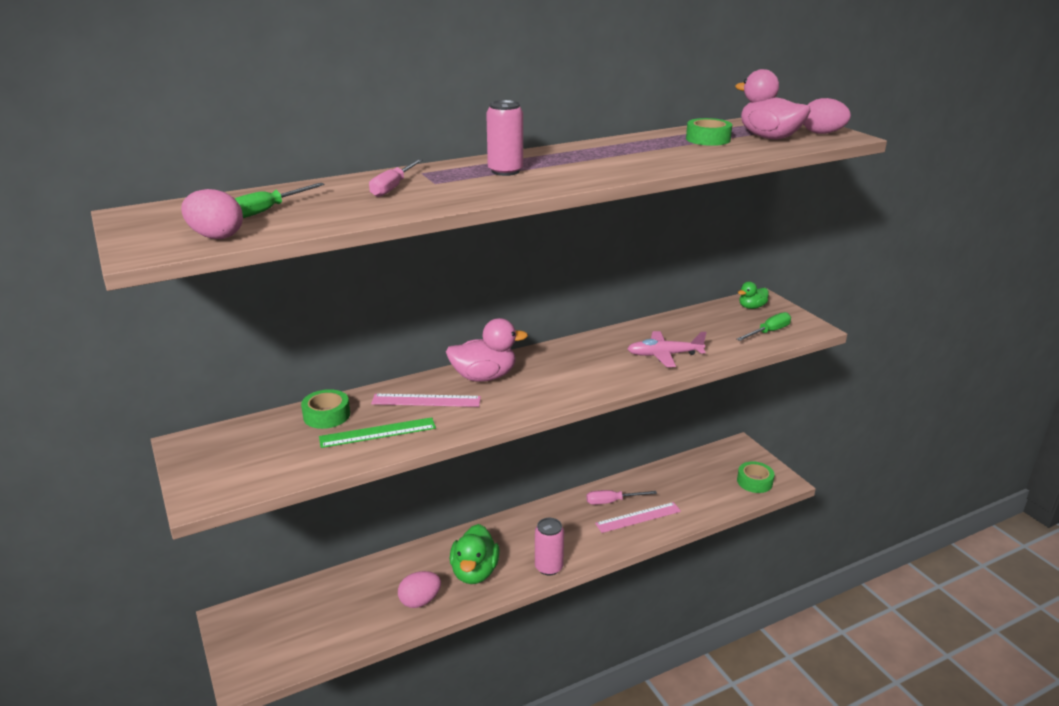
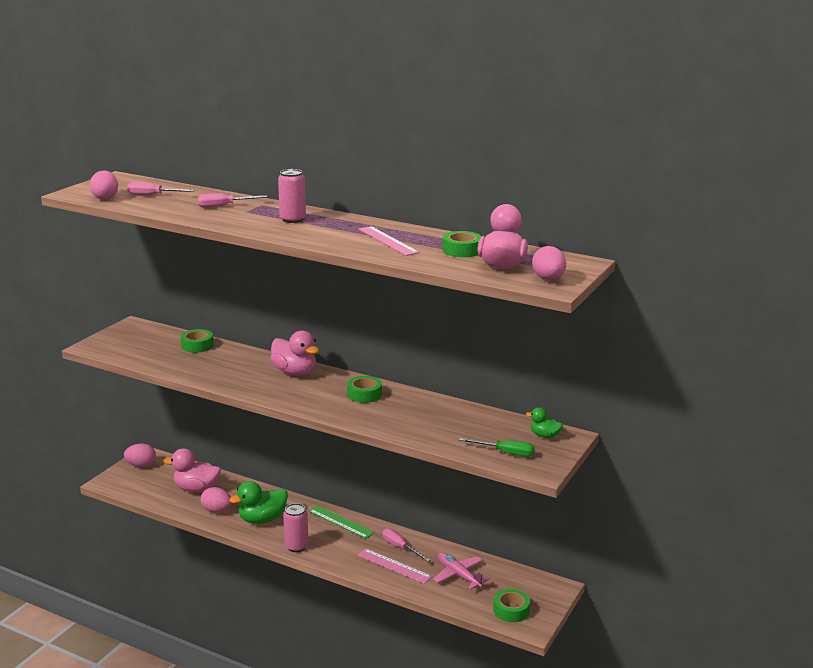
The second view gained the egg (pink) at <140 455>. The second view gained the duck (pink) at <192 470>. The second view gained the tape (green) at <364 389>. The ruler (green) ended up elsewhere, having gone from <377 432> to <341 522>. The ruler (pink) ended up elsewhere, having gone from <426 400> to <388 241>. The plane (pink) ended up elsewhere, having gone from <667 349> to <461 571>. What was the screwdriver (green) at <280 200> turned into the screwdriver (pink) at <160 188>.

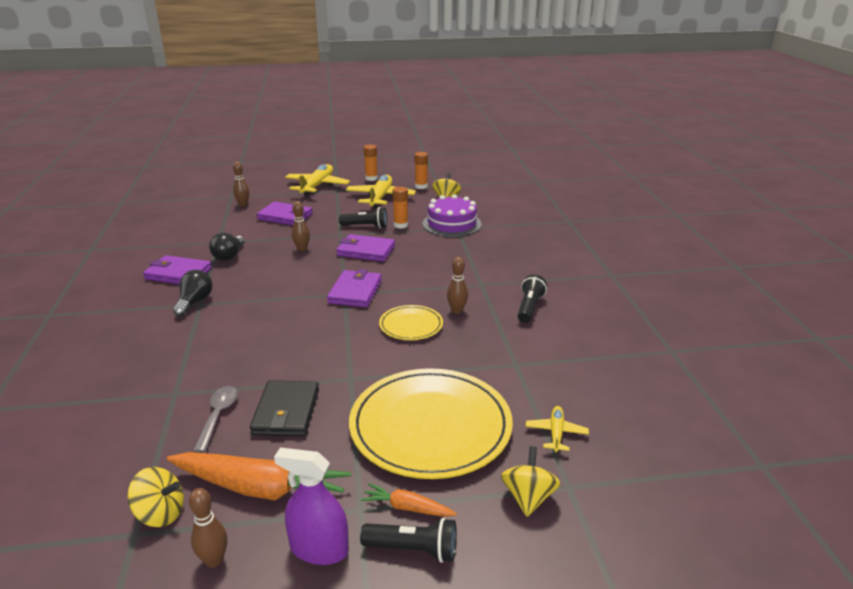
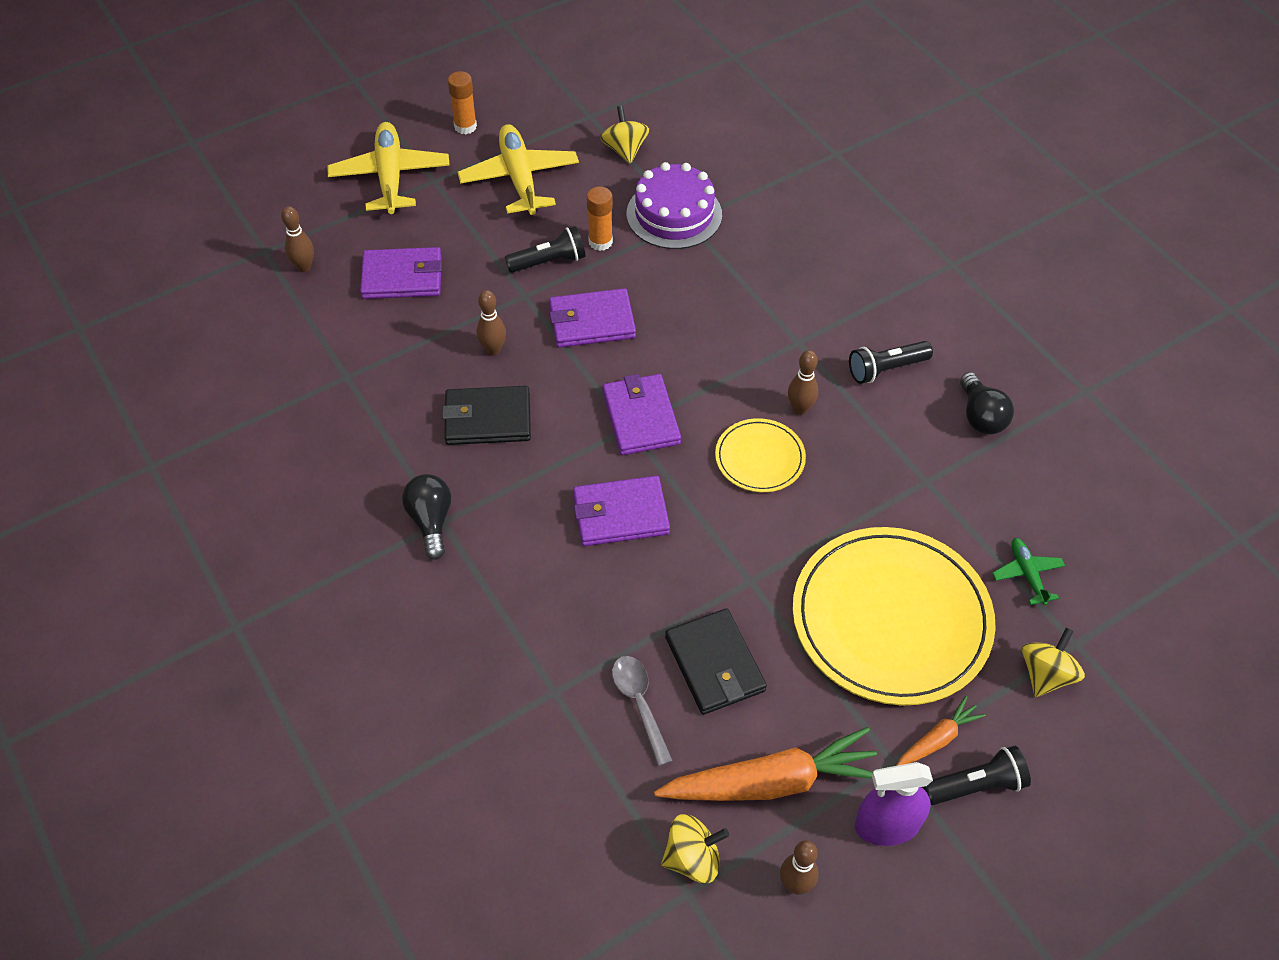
The second view lost the glue stick (orange) at <421 170>. The second view gained the wallet (black) at <486 415>. The wallet (purple) ended up elsewhere, having gone from <177 269> to <621 511>. The light bulb (black) ended up elsewhere, having gone from <226 247> to <987 403>. What was the plane (yellow) at <557 429> turned into the plane (green) at <1028 572>. The carrot (orange) at <408 500> ended up facing another way, 150 degrees clockwise from before. The spinning top (yellow) at <530 481> ended up facing another way, 45 degrees clockwise from before. The flashlight (black) at <532 299> ended up facing another way, 105 degrees counterclockwise from before.

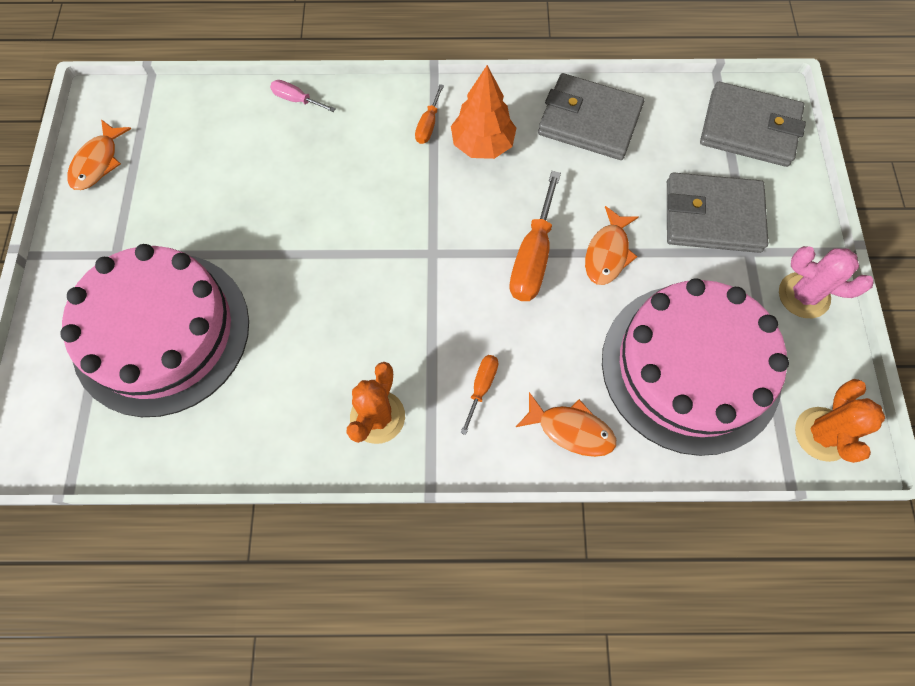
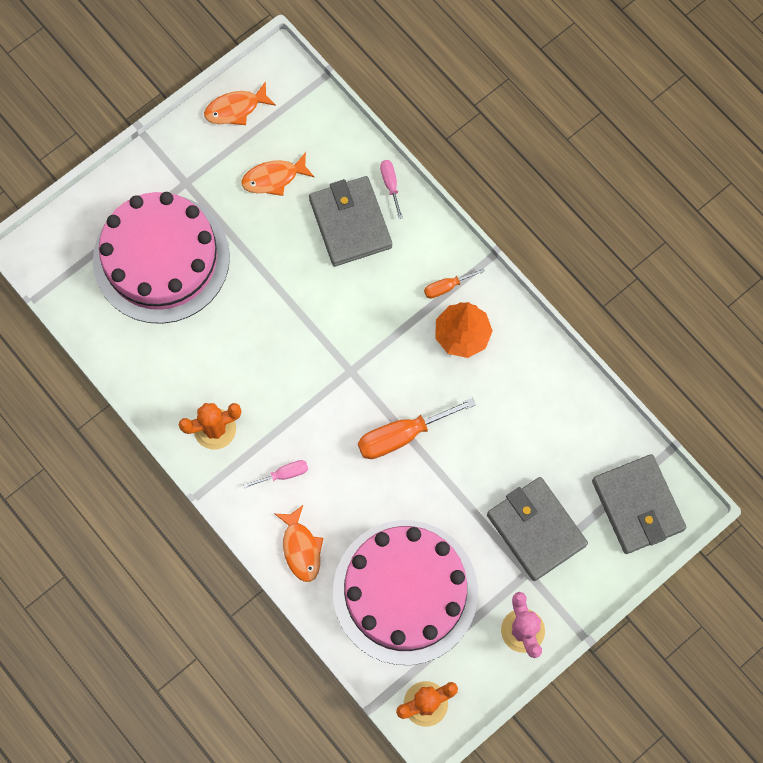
The wallet (grey) ended up elsewhere, having gone from <591 116> to <350 221>. The fish (orange) ended up elsewhere, having gone from <611 245> to <278 174>. What was the screwdriver (orange) at <480 395> turned into the screwdriver (pink) at <275 474>.

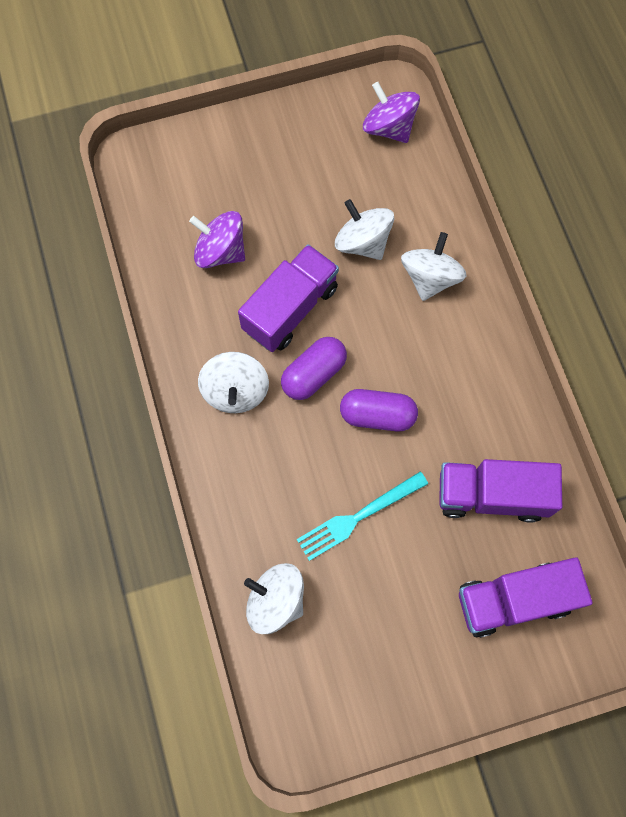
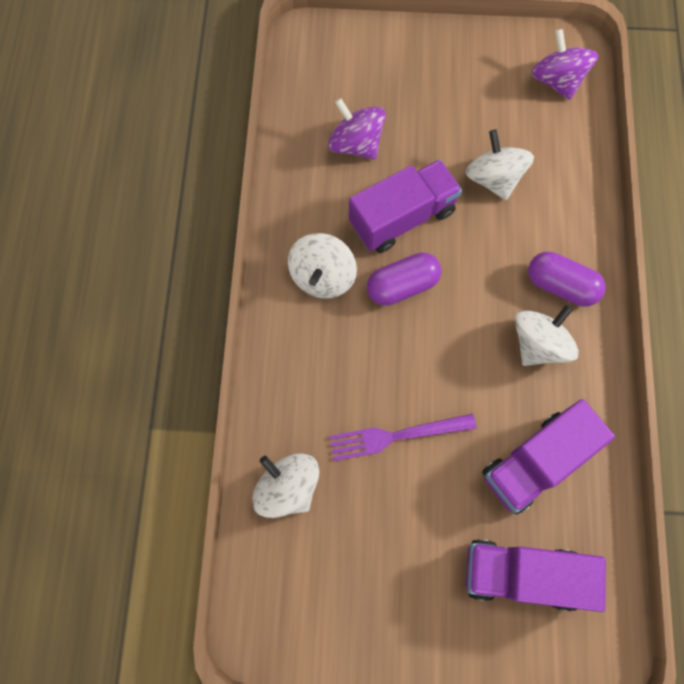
The capsule (purple) ended up elsewhere, having gone from <379 410> to <566 279>. The spinning top (white) ended up elsewhere, having gone from <433 266> to <547 335>. What was the fork (turquoise) at <362 516> turned into the fork (purple) at <403 437>. The truck (purple) at <500 491> ended up facing another way, 60 degrees counterclockwise from before.

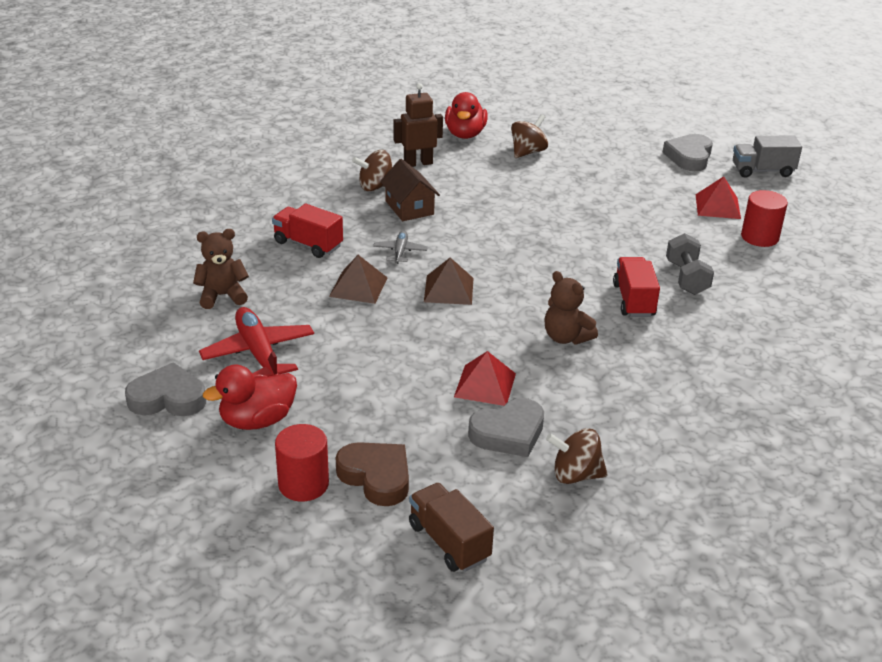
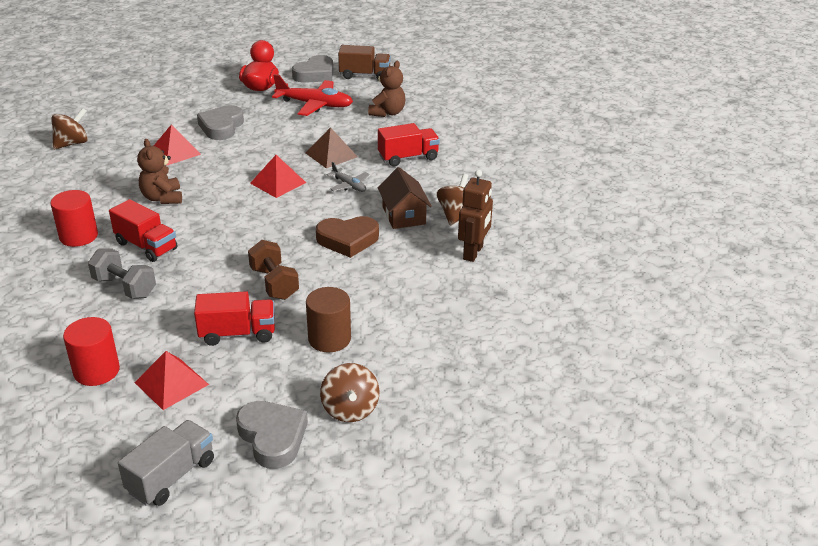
The second view lost the duck (red) at <466 115>. The second view gained the truck (red) at <234 318>. The second view gained the dumbbell (brown) at <273 270>. The second view gained the cylinder (brown) at <328 319>. The cylinder (red) ended up elsewhere, having gone from <302 463> to <74 218>. The heart (brown) ended up elsewhere, having gone from <372 474> to <347 237>. The truck (brown) ended up elsewhere, having gone from <451 527> to <364 62>. The heart (grey) ended up elsewhere, having gone from <506 427> to <220 122>. The spinning top (brown) ended up elsewhere, having gone from <529 136> to <349 392>. What was the pyramid (brown) at <448 281> turned into the pyramid (red) at <278 176>. The house (brown) at <410 190> ended up facing another way, 60 degrees clockwise from before. The teddy bear (brown) at <571 308> ended up facing another way, 105 degrees counterclockwise from before.

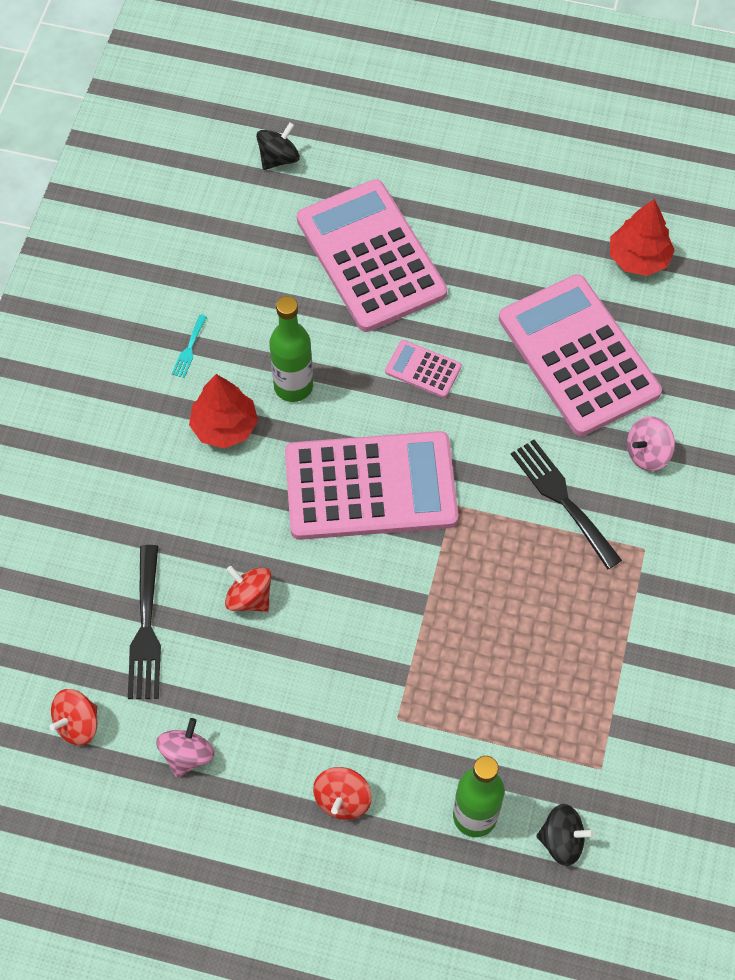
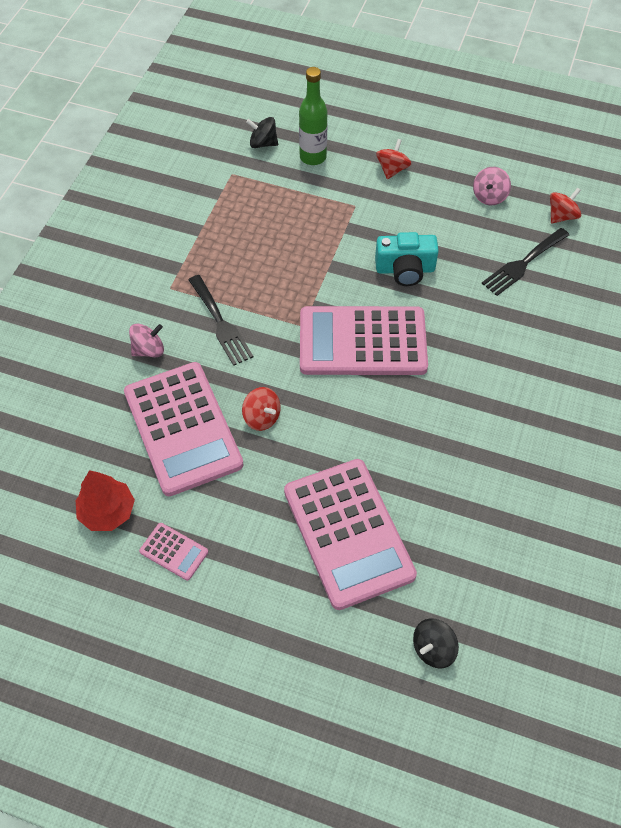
The second view lost the fork (turquoise) at <189 346>. The second view lost the tree (red) at <223 411>. The second view lost the bottle (green) at <291 349>. The second view gained the camera (turquoise) at <407 259>. The spinning top (red) ended up elsewhere, having gone from <248 589> to <261 409>. The calculator (pink) ended up elsewhere, having gone from <423 369> to <173 552>. The fork (black) at <144 622> ended up facing another way, 135 degrees counterclockwise from before.

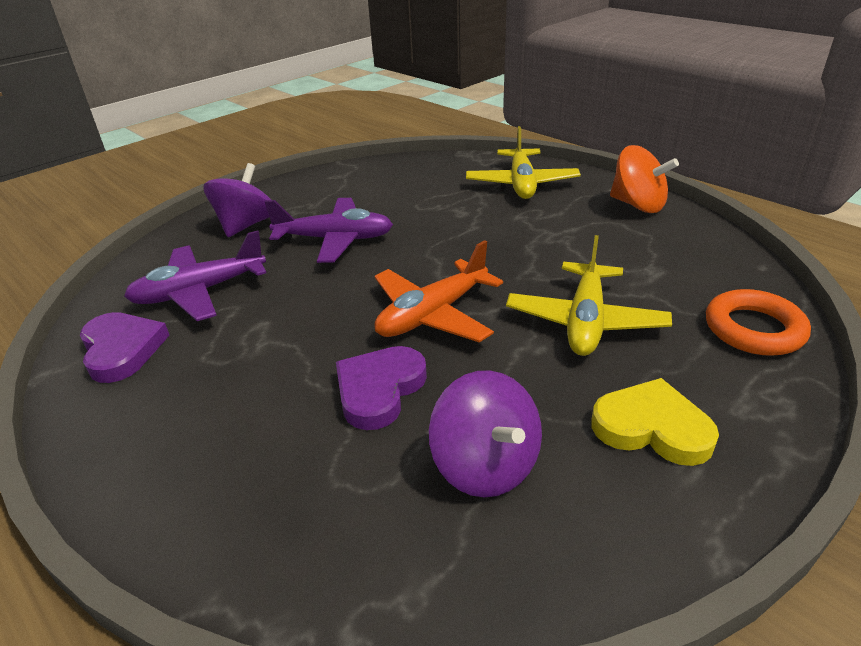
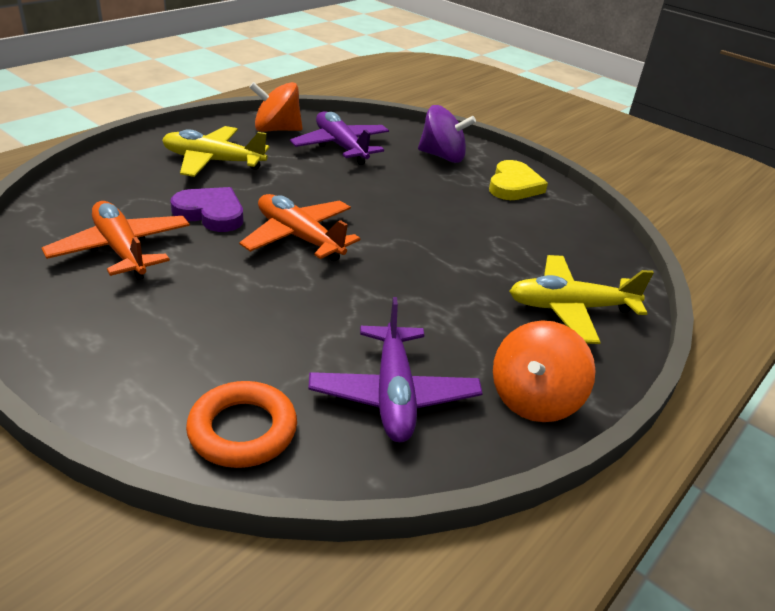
The plane (purple) ended up elsewhere, having gone from <329 230> to <395 369>. The plane (yellow) ended up elsewhere, having gone from <589 295> to <215 151>. The heart (yellow) ended up elsewhere, having gone from <655 422> to <518 180>. Where the heart (purple) stood at <125 347>, the spinning top (orange) came to stand at <276 107>. Where the spinning top (purple) stood at <485 433>, the plane (orange) came to stand at <116 240>.

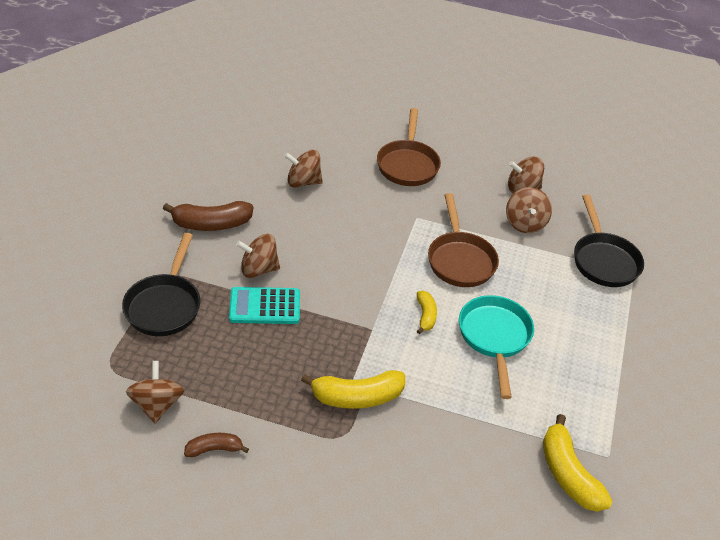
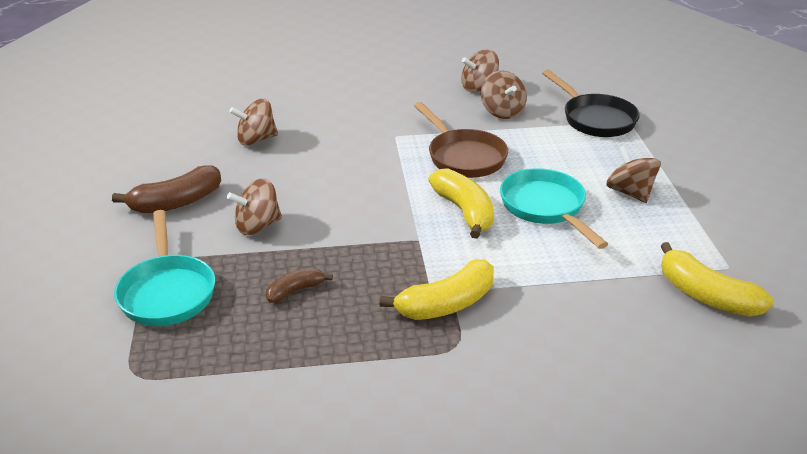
The second view lost the calculator (turquoise) at <264 305>. The second view lost the pan (brown) at <409 147>. The spinning top (brown) ended up elsewhere, having gone from <155 392> to <633 174>. The banana (brown) ended up elsewhere, having gone from <216 445> to <299 285>. What was the pan (black) at <161 284> turned into the pan (turquoise) at <164 268>. The size of the banana (yellow) at <427 312> changed by a factor of 1.75.

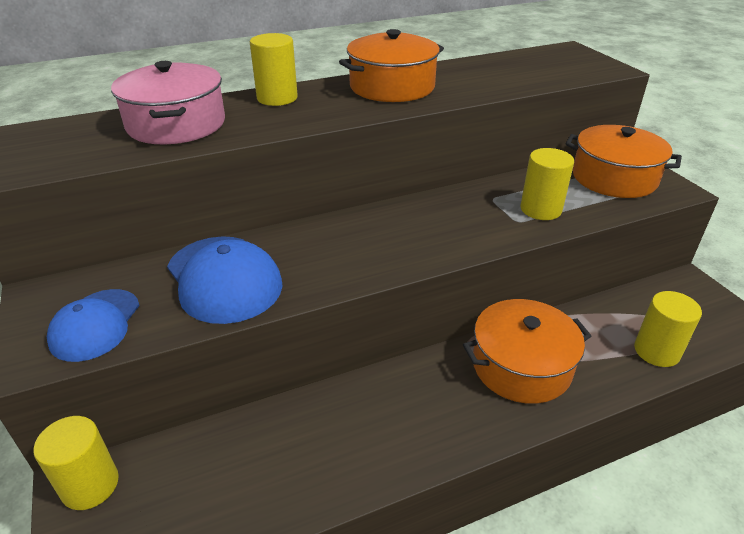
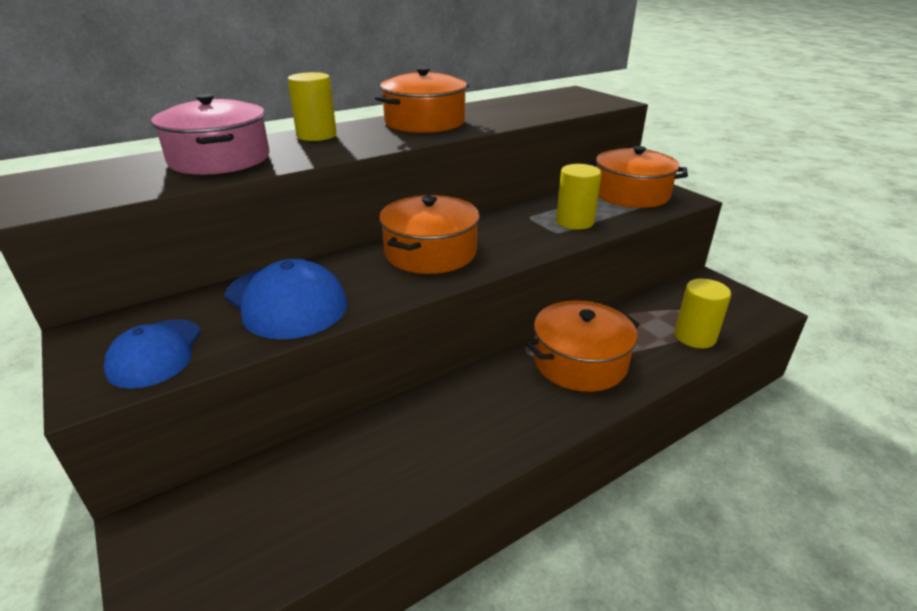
The second view lost the cylinder (yellow) at <76 463>. The second view gained the pot (orange) at <429 234>.

